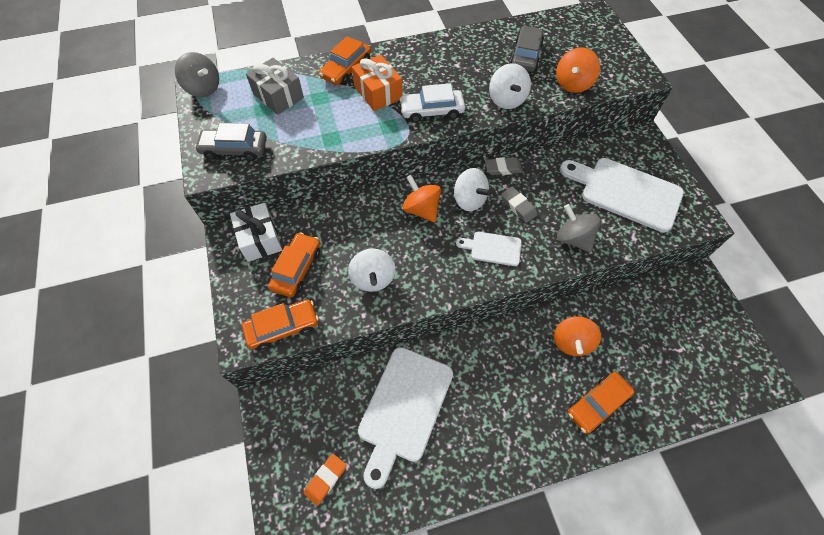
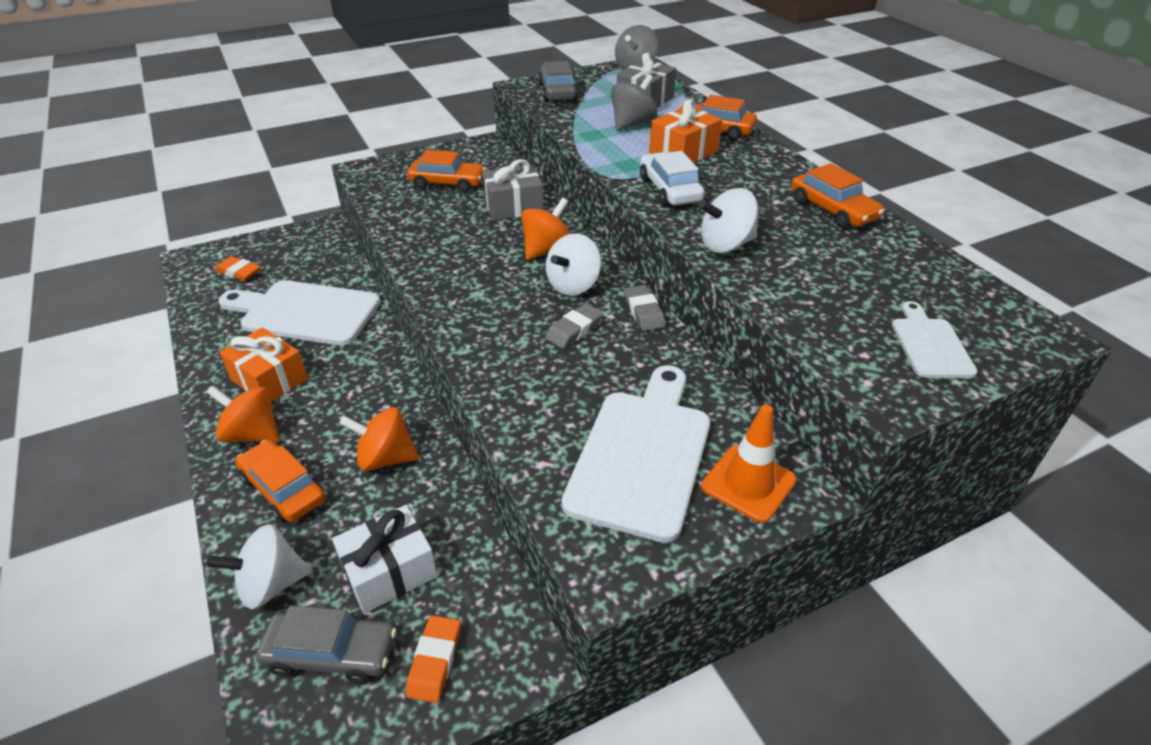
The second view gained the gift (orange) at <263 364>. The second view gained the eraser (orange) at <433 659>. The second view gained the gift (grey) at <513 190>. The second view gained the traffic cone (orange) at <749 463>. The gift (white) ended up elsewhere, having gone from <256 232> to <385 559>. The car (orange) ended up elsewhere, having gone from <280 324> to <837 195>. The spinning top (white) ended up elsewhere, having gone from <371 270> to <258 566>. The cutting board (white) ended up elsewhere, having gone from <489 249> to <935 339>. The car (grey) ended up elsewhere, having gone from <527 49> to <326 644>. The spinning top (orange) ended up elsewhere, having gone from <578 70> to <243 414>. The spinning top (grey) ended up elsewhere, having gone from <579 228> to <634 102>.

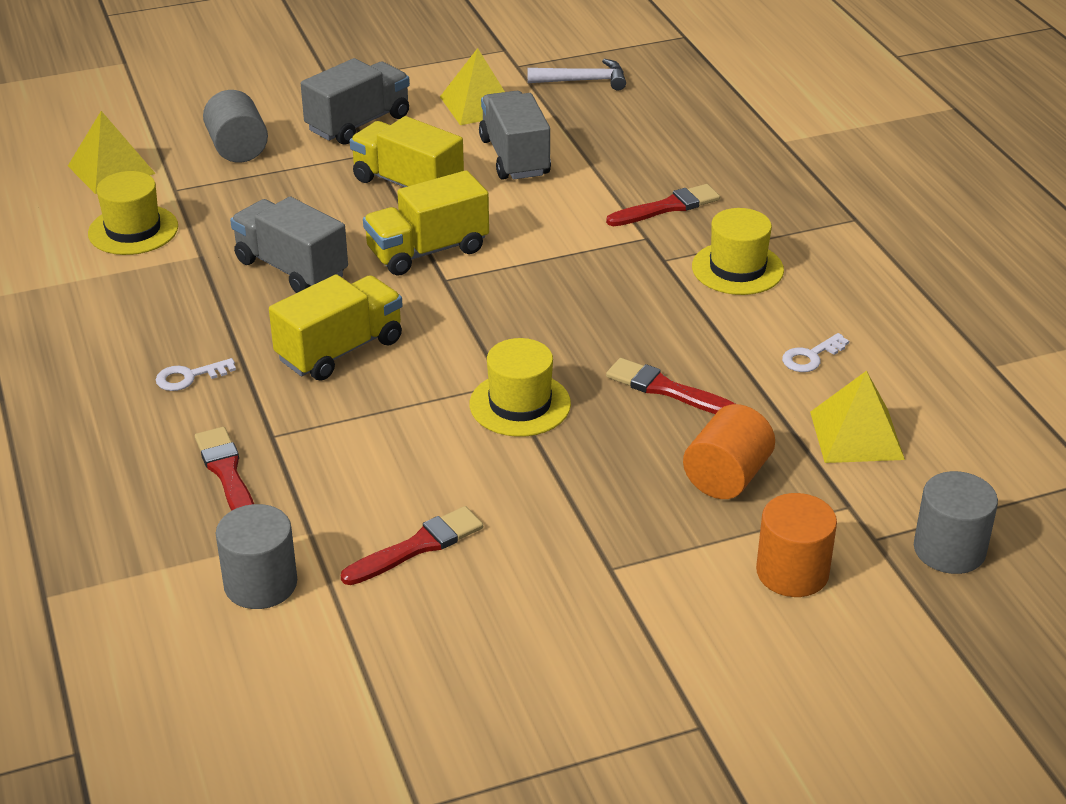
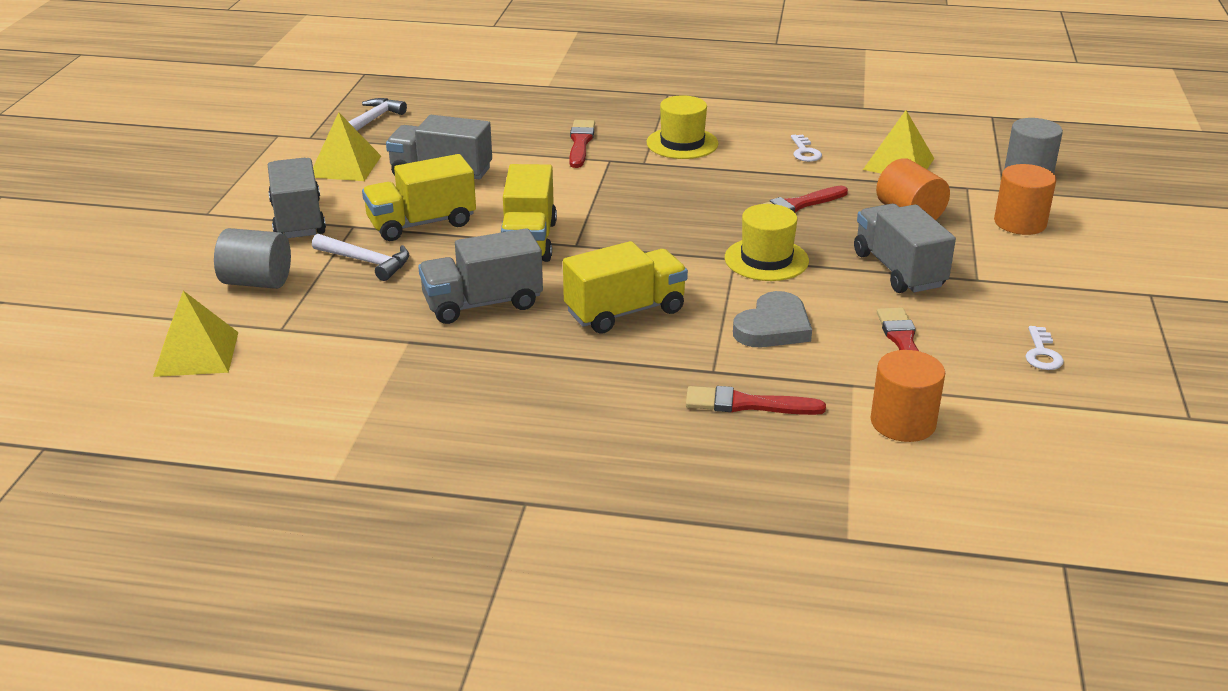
The second view lost the hat (yellow) at <133 213>. The second view gained the hammer (white) at <360 257>. The second view gained the heart (grey) at <772 319>. The second view gained the truck (grey) at <905 248>. The key (white) ended up elsewhere, having gone from <196 374> to <1044 348>. What was the cylinder (grey) at <256 556> turned into the cylinder (orange) at <908 396>. The truck (yellow) at <336 327> ended up facing another way, 75 degrees clockwise from before.

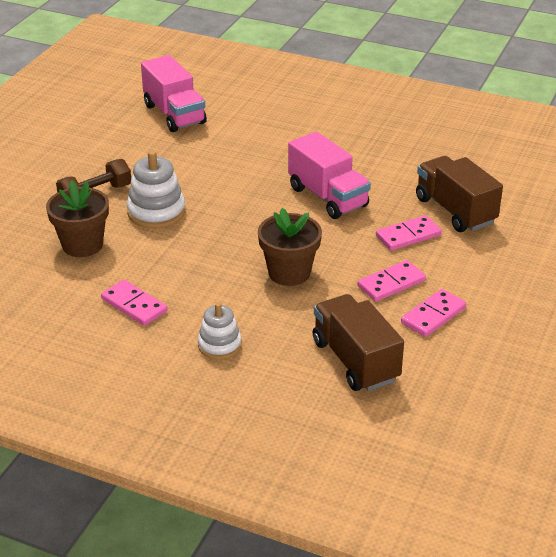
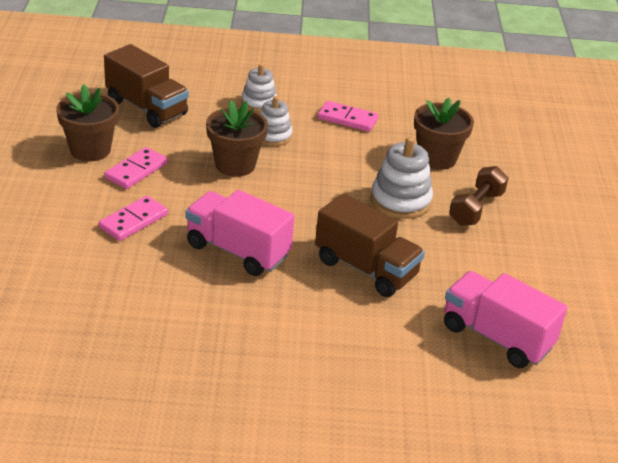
The second view gained the stacking toy (white) at <276 121>. The truck (brown) ended up elsewhere, having gone from <459 194> to <370 245>. Where the domino (pink) stood at <433 313>, the flower pot (brown) came to stand at <87 123>.

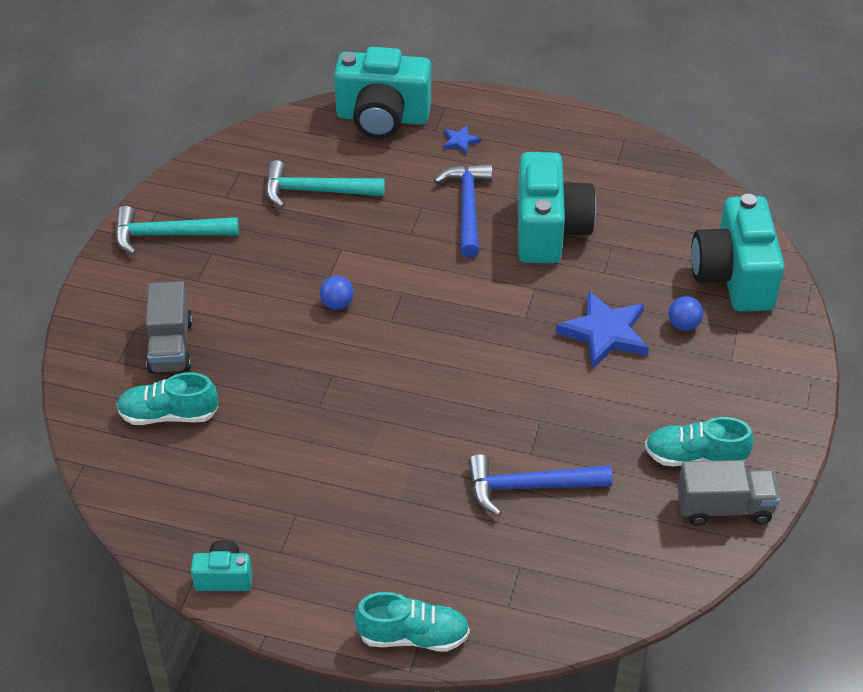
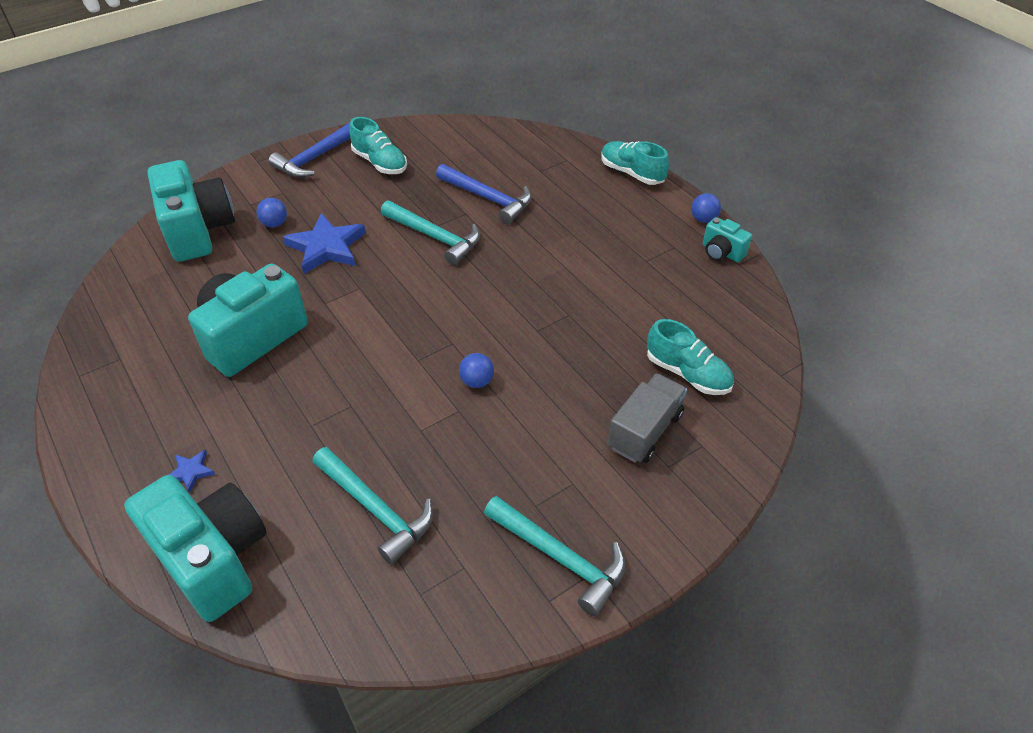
The second view lost the truck (grey) at <729 493>. The second view gained the hammer (turquoise) at <430 233>. The second view gained the ball (blue) at <706 208>. The hammer (blue) ended up elsewhere, having gone from <463 210> to <309 150>. The camera (turquoise) at <738 253> ended up facing another way, 60 degrees counterclockwise from before.

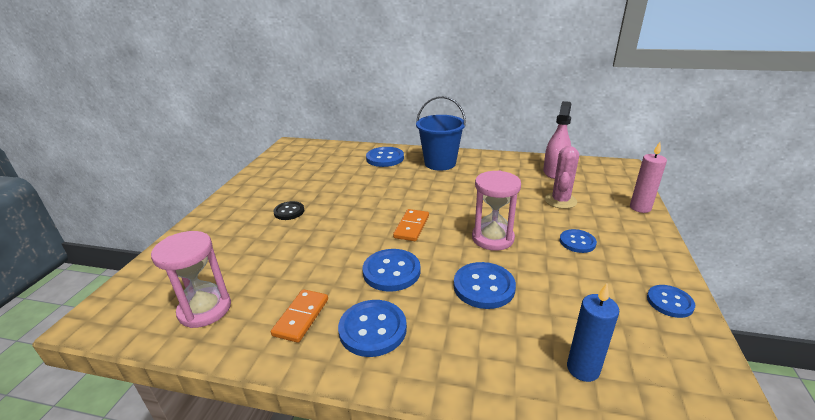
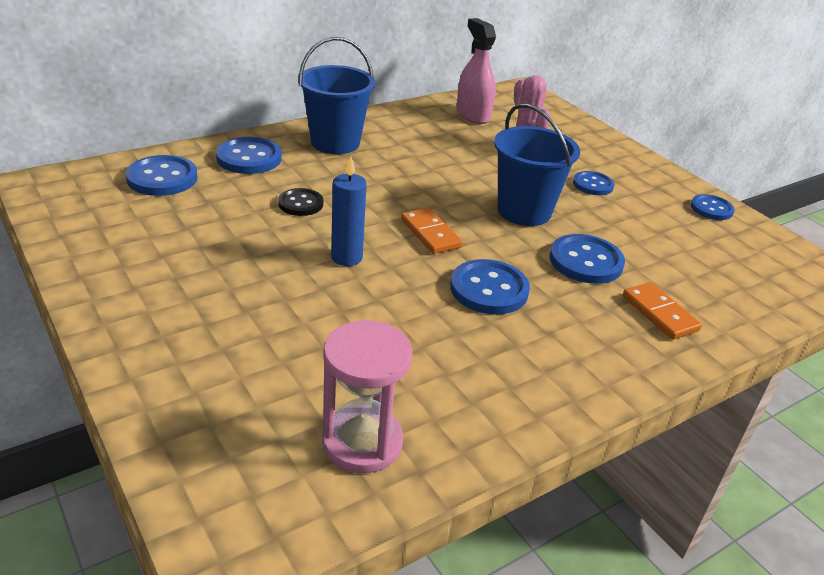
The second view lost the candle (pink) at <648 177>. The domino (orange) ended up elsewhere, having gone from <299 316> to <662 311>. The button (black) ended up elsewhere, having gone from <288 210> to <300 202>. The button (blue) ended up elsewhere, having gone from <372 328> to <162 175>. The candle (blue) ended up elsewhere, having gone from <593 332> to <349 211>. Where the hourglass (pink) stood at <496 210>, the bucket (blue) came to stand at <537 164>.

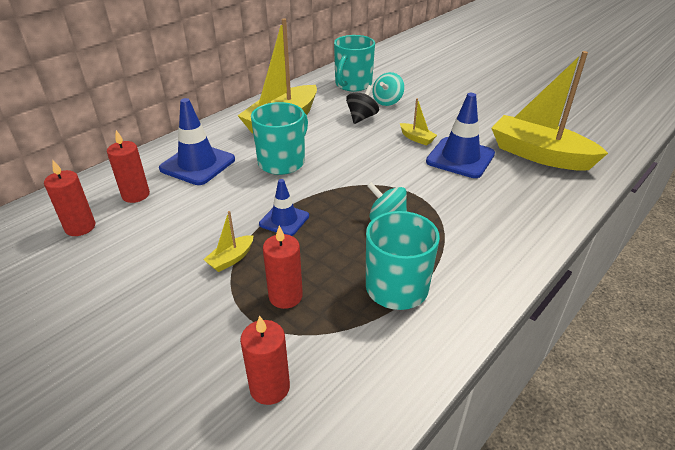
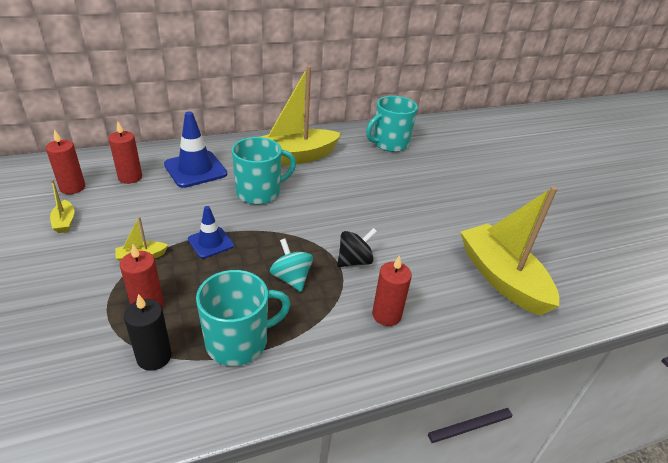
The second view lost the spinning top (turquoise) at <388 89>. The second view lost the traffic cone (blue) at <460 135>. The second view gained the candle (black) at <148 332>. The candle (red) ended up elsewhere, having gone from <265 360> to <392 290>. The spinning top (black) ended up elsewhere, having gone from <362 104> to <357 247>. The boat (yellow) ended up elsewhere, having gone from <418 122> to <62 206>.

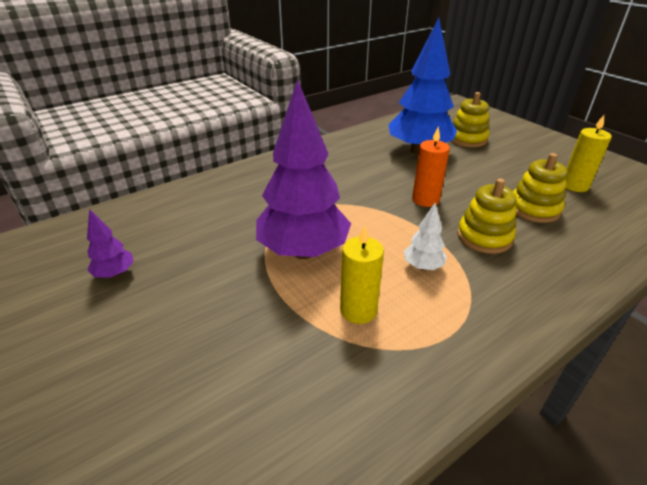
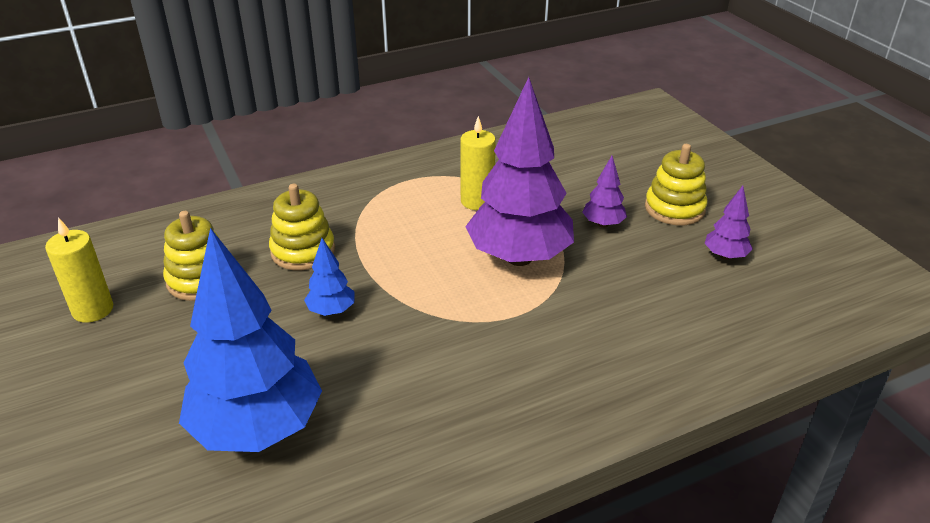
The second view lost the tree (white) at <425 236>. The second view gained the tree (purple) at <604 192>. The stacking toy (yellow) ended up elsewhere, having gone from <470 119> to <676 184>. Where the candle (orange) stood at <431 167>, the tree (blue) came to stand at <329 277>.

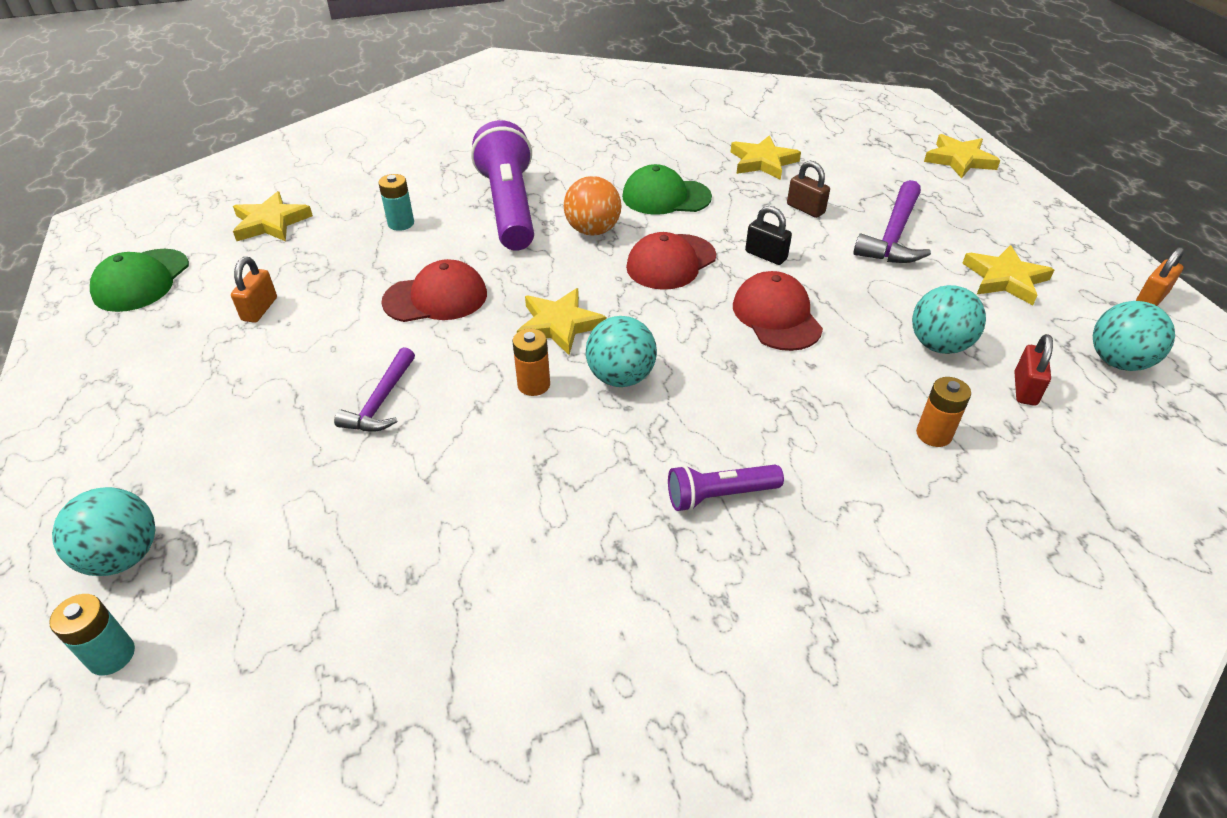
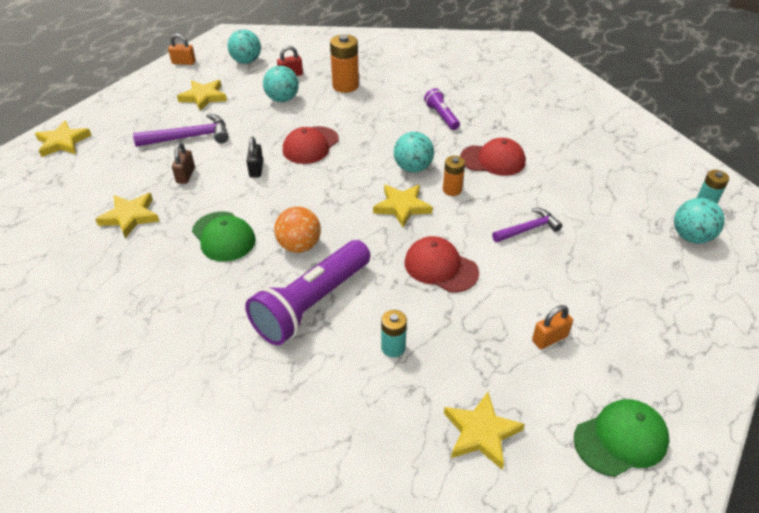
The cap (red) ended up elsewhere, having gone from <671 261> to <493 157>. The flashlight (purple) at <726 488> ended up facing another way, 150 degrees counterclockwise from before. The size of the battery (orange) at <943 412> changed by a factor of 1.66.

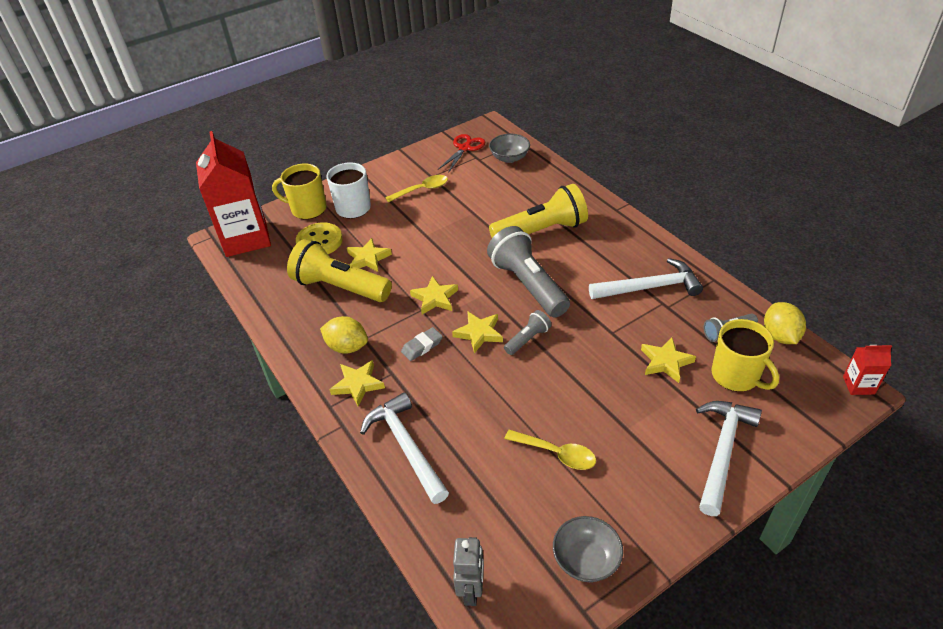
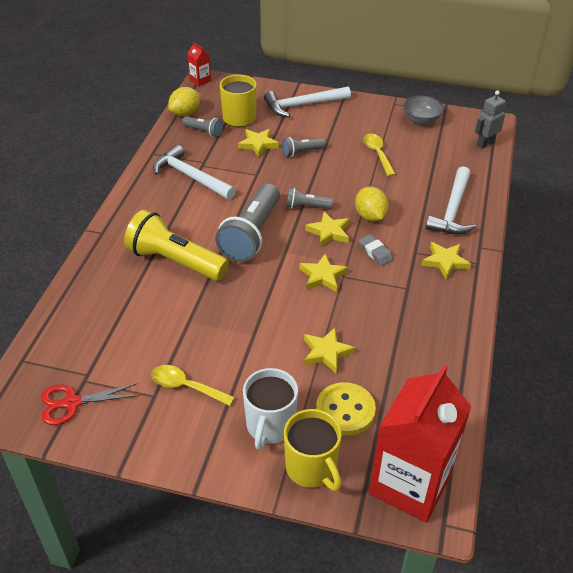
The second view lost the flashlight (yellow) at <339 270>. The second view lost the bowl (grey) at <509 148>. The second view gained the flashlight (grey) at <304 147>. The lemon (yellow) ended up elsewhere, having gone from <344 335> to <372 204>. The eraser (grey) at <422 344> ended up facing another way, 45 degrees clockwise from before.

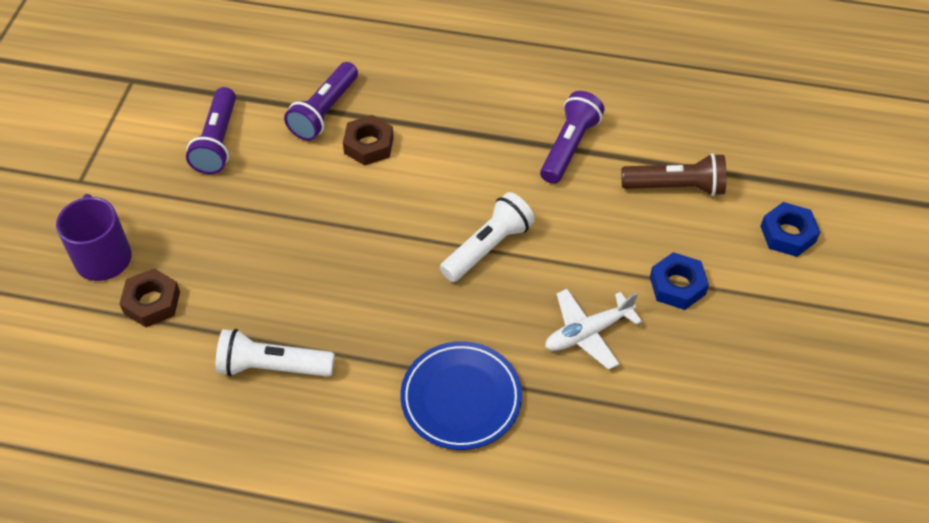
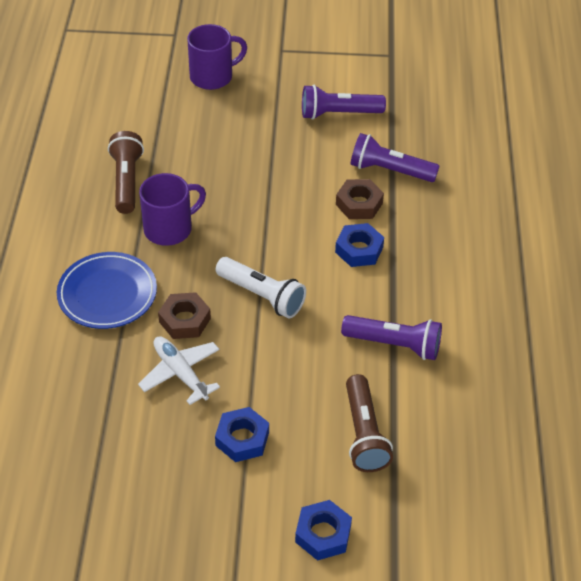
The second view gained the mug (purple) at <172 209>. The second view gained the nut (blue) at <359 245>. The nut (brown) ended up elsewhere, having gone from <149 297> to <184 315>. What was the flashlight (white) at <275 353> turned into the flashlight (brown) at <126 172>.

